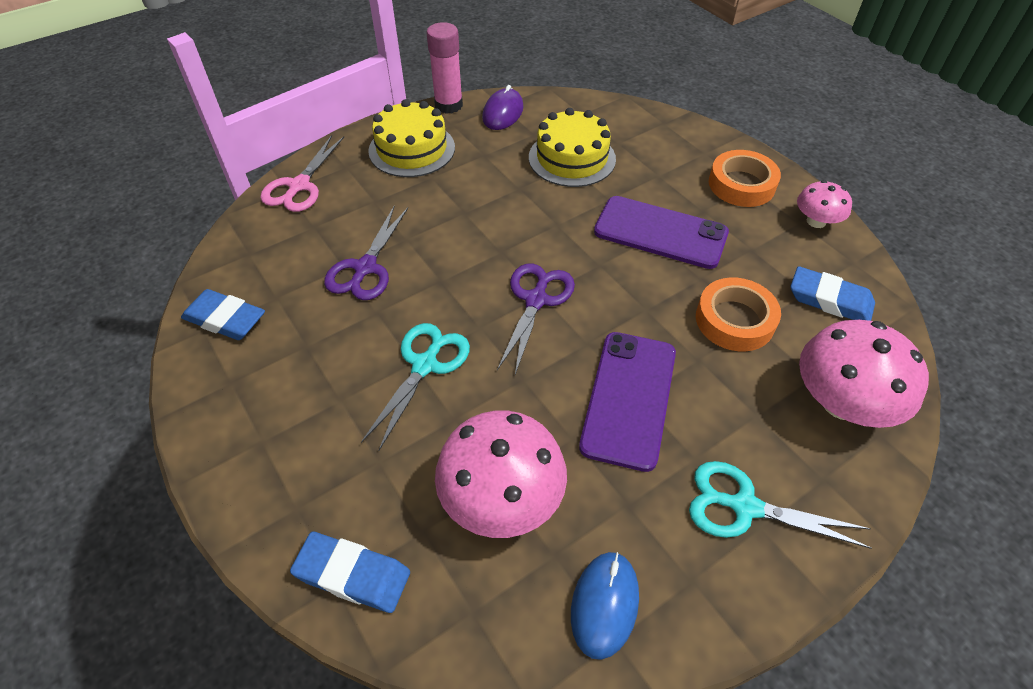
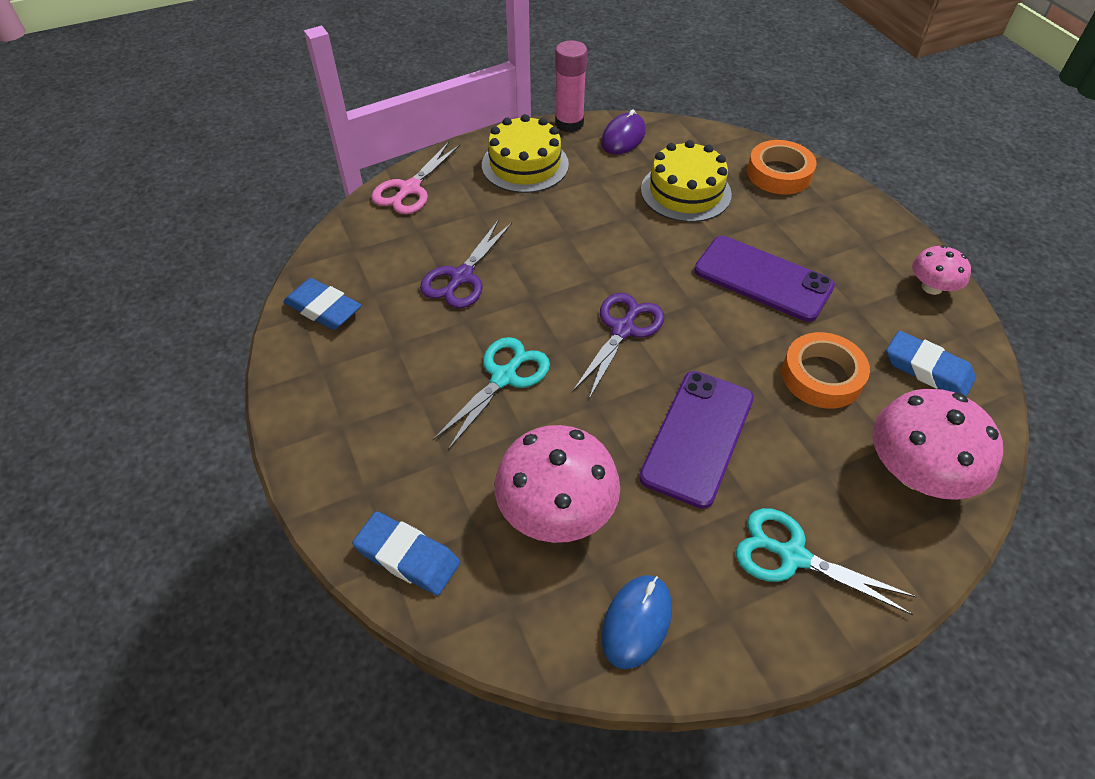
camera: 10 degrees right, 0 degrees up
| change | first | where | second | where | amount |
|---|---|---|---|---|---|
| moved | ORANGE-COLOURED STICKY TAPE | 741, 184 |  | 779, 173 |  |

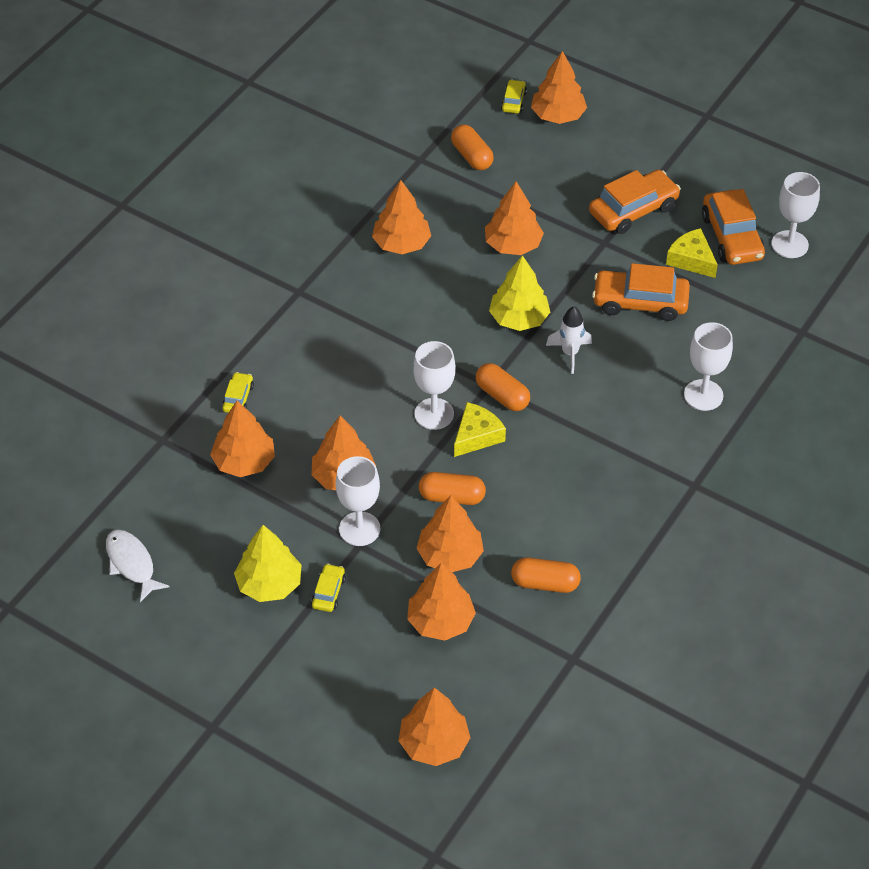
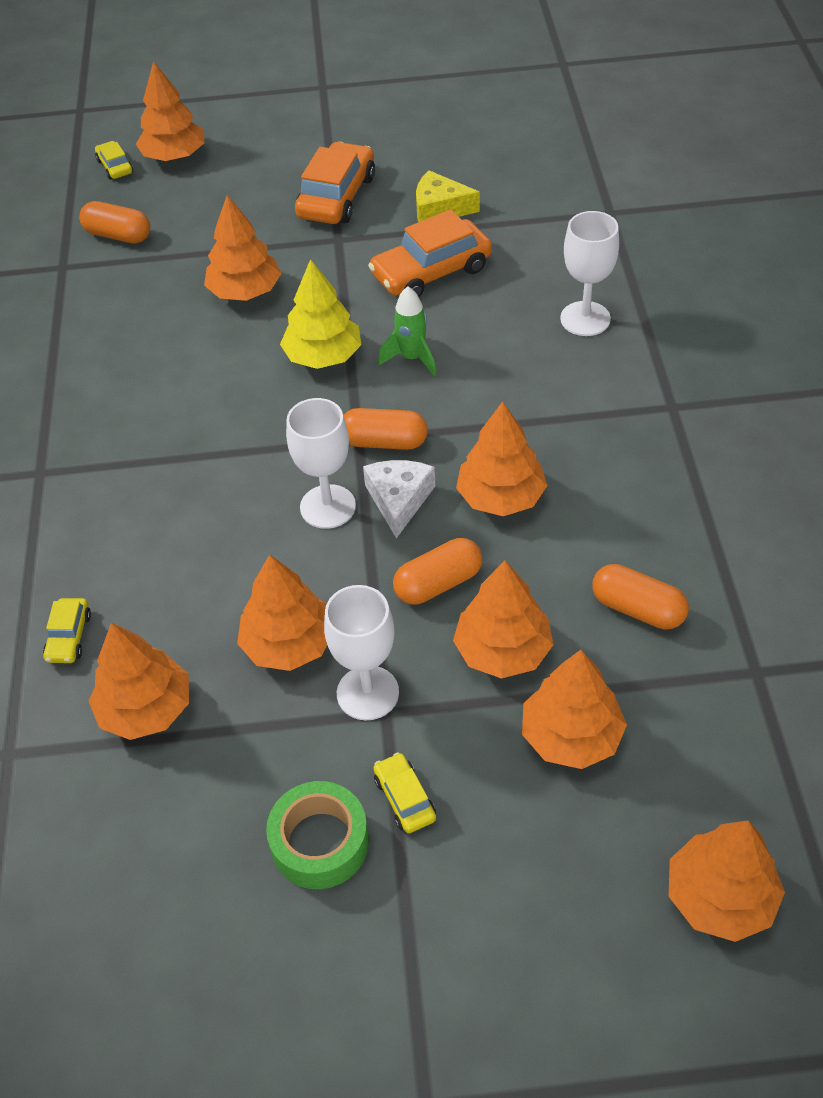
camera: 35 degrees left, 0 degrees up
| change | first | where | second | where | amount |
|---|---|---|---|---|---|
| turned | GOLDEN CAR | 238, 398 |  | 69, 637 | 150 degrees counterclockwise |
| replaced | GOLDEN FIR TREE | 269, 584 | EMERALD STICKY TAPE | 320, 842 |  |
| recoloured | GOLDEN CHEESE | 477, 436 | WHITE CHEESE | 399, 500 |  |
| recoloured | WHITE SPACESHIP | 570, 353 | EMERALD SPACESHIP | 412, 358 |  |
| moved | ORANGE-COLOURED FIR TREE | 401, 243 |  | 500, 497 |  |
| turned | ORANGE-COLOURED CAPSULE | 545, 583 |  | 637, 609 | 60 degrees clockwise |
| removed | WHITE TOY FISH | 132, 564 |  |  |  |
| removed | ORANGE-COLOURED CAR | 732, 237 |  |  |  |
| removed | WHITE GOBLET | 789, 244 |  |  |  |

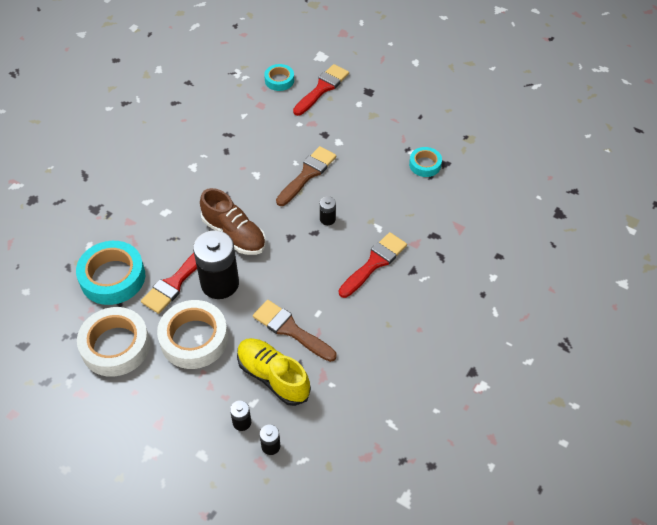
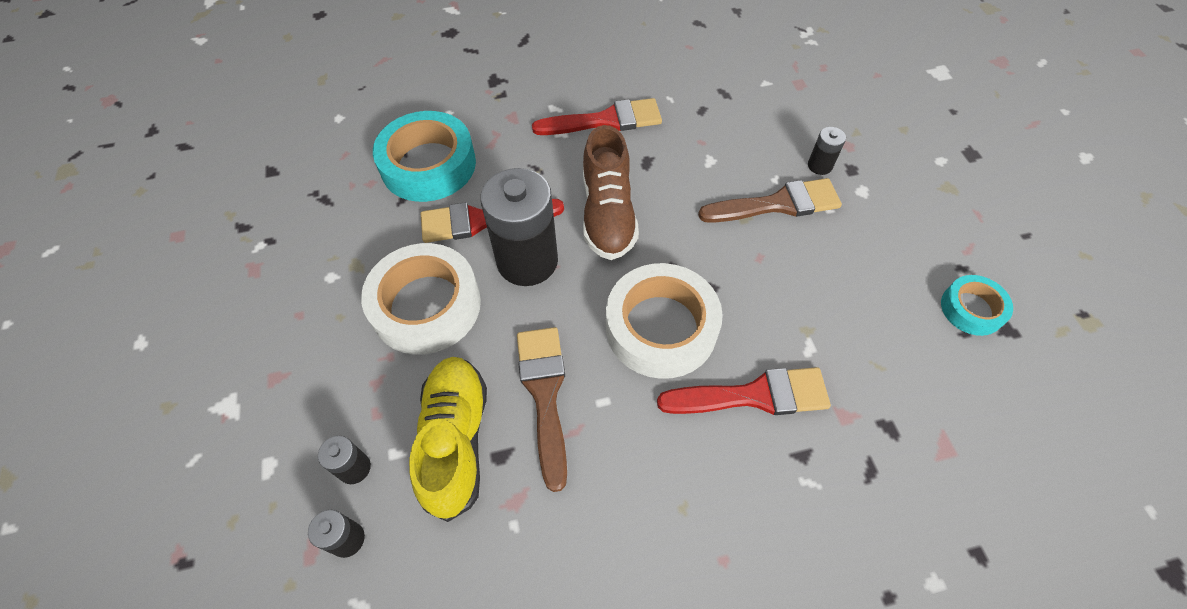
camera: 45 degrees right, 5 degrees up
| change | first | where | second | where | amount |
|---|---|---|---|---|---|
| moved | RED PAINT BRUSH | 322, 88 |  | 605, 120 |  |
| moved | WHITE STICKY TAPE | 115, 346 |  | 661, 327 |  |
| moved | BLACK AA BATTERY | 327, 219 |  | 819, 166 |  |
| removed | TURQUOISE STICKY TAPE | 279, 80 |  |  |  |

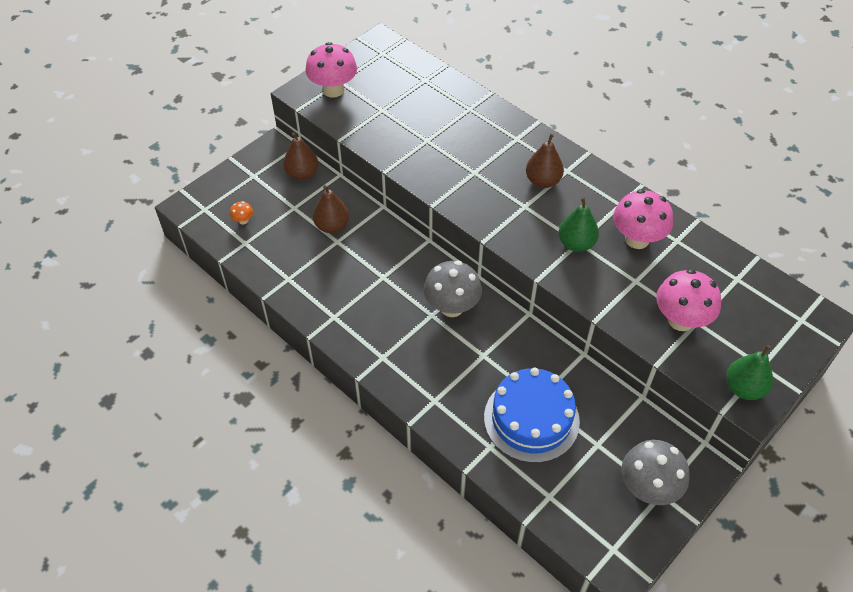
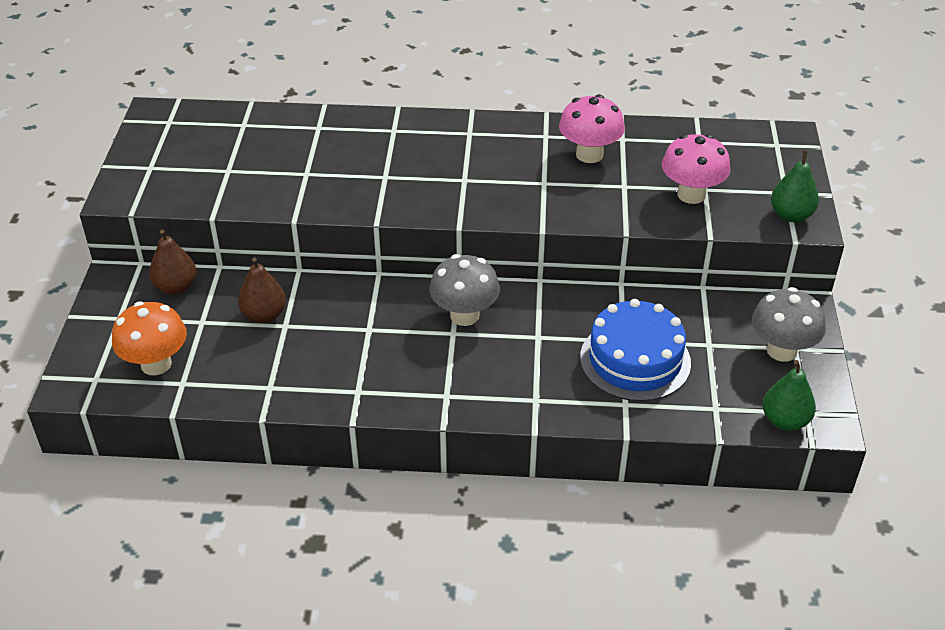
camera: 40 degrees left, 10 degrees down
| change | first | where | second | where | amount |
|---|---|---|---|---|---|
| resized | ORANGE-COLOURED MUSHROOM | 243, 220 |  | 156, 364 | x2.33 |
| moved | EMERALD PEAR | 576, 243 |  | 785, 421 |  |
| removed | PINK MUSHROOM | 333, 90 |  |  |  |
| removed | RUSSET PEAR | 543, 181 |  |  |  |

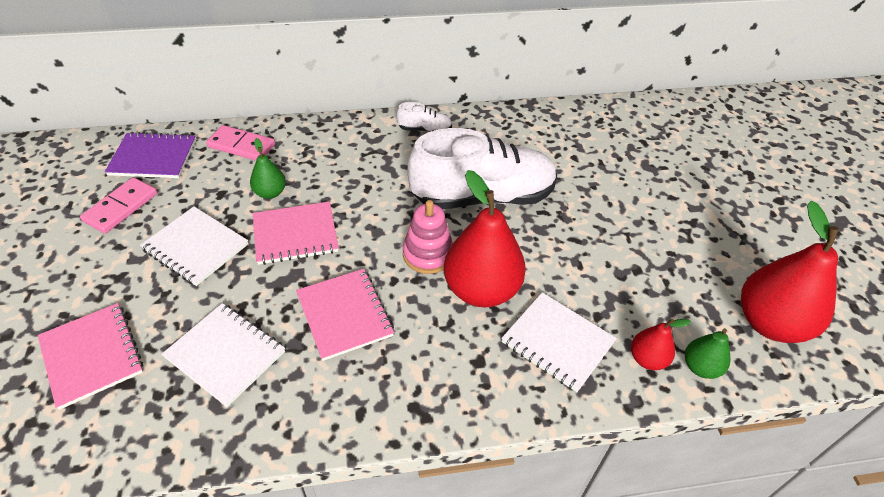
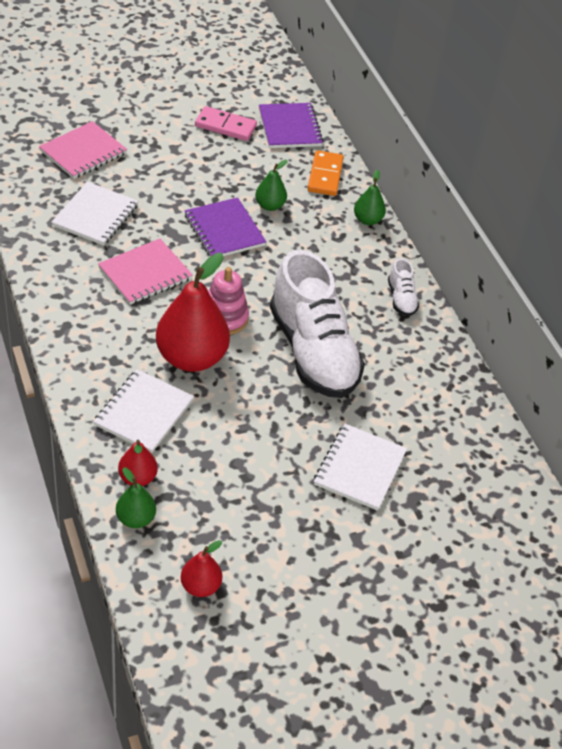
camera: 75 degrees right, 0 degrees up
| change | first | where | second | where | amount |
|---|---|---|---|---|---|
| resized | RED PEAR | 770, 323 |  | 200, 586 | x0.49 |
| recoloured | PINK NOTEPAD | 295, 234 | VIOLET NOTEPAD | 224, 230 |  |
| recoloured | PINK DOMINO | 241, 146 | ORANGE-COLOURED DOMINO | 325, 175 |  |
| moved | WHITE NOTEPAD | 196, 247 |  | 360, 468 |  |
| added |  |  | EMERALD PEAR | 367, 220 |  |

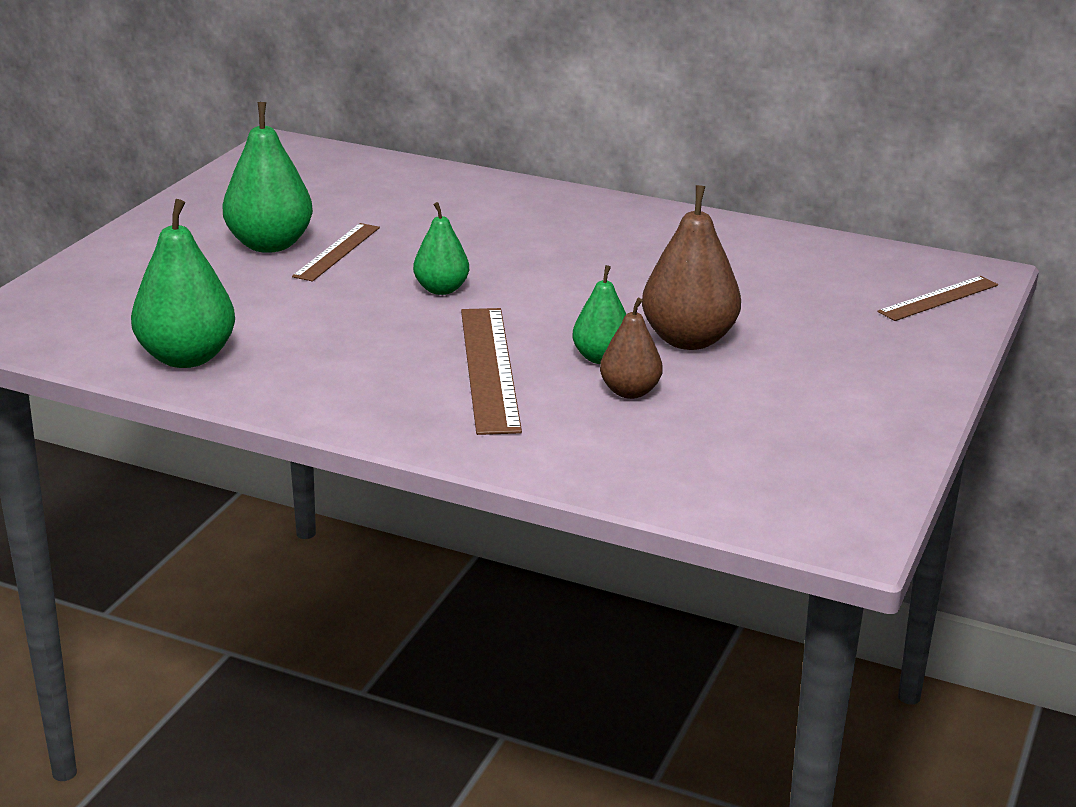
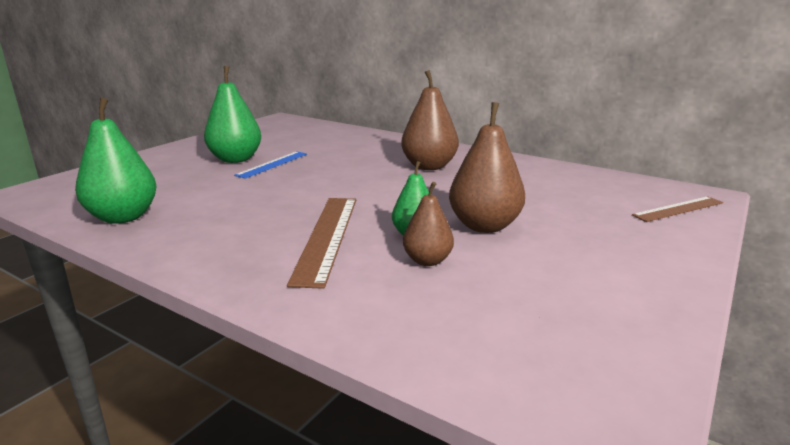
camera: 10 degrees right, 5 degrees down
| change | first | where | second | where | amount |
|---|---|---|---|---|---|
| recoloured | RUSSET STRAIGHTEDGE | 337, 252 | BLUE STRAIGHTEDGE | 272, 164 |  |
| added |  |  | RUSSET PEAR | 429, 166 |  |
| removed | EMERALD PEAR | 441, 289 |  |  |  |

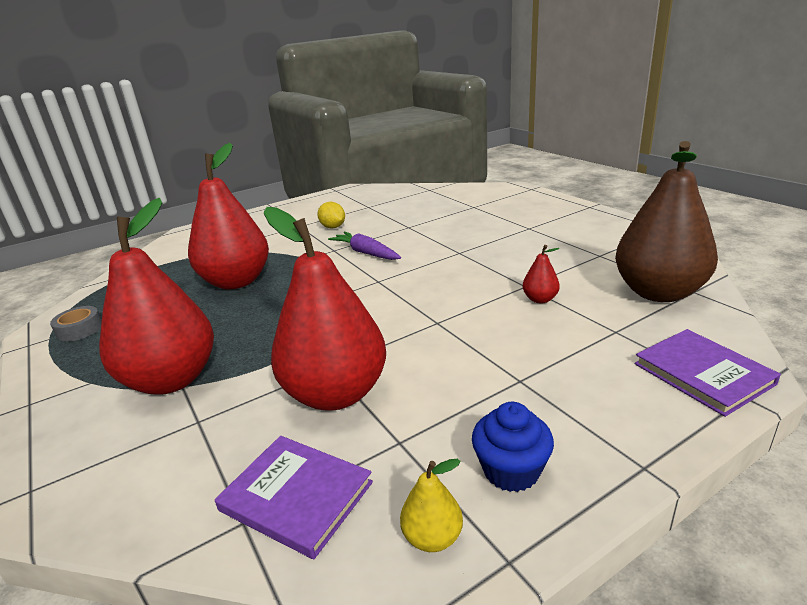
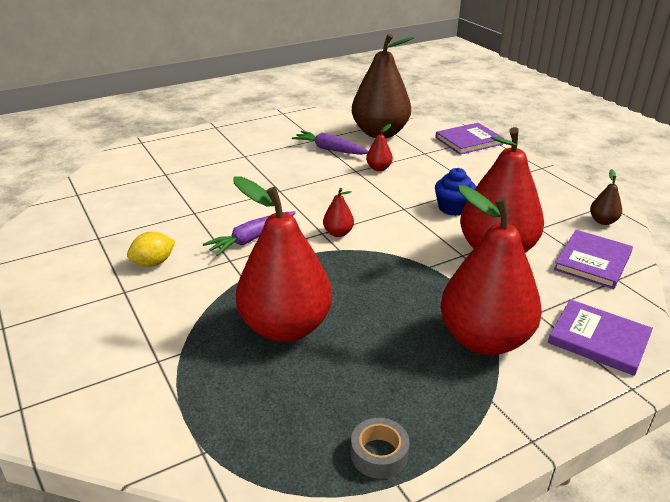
camera: 90 degrees left, 5 degrees up
| change | first | where | second | where | amount |
|---|---|---|---|---|---|
| added |  |  | VIOLET CARROT | 330, 149 |  |
| added |  |  | RED PEAR | 338, 233 |  |
| moved | BLUE MUFFIN | 511, 470 |  | 453, 208 |  |
| added |  |  | VIOLET HARDBACK | 599, 339 |  |
| recoloured | GOLDEN PEAR | 432, 537 | RUSSET PEAR | 603, 221 |  |

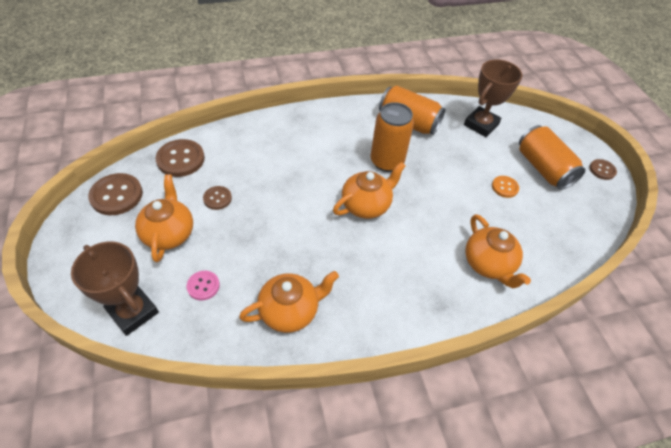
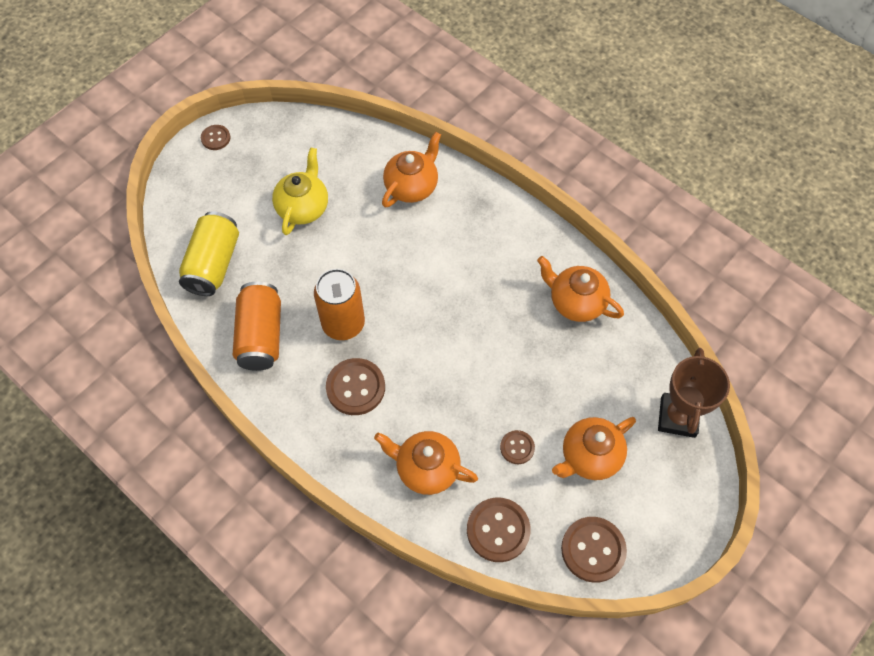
camera: 120 degrees left, 10 degrees up
| change | first | where | second | where | amount |
|---|---|---|---|---|---|
| replaced | RUSSET TROPHY | 481, 125 | GOLDEN CAN | 213, 264 |  |
| replaced | ORANGE-COLOURED BUTTON | 504, 187 | GOLDEN TEAPOT | 303, 207 |  |
| added |  |  | RUSSET BUTTON | 355, 387 |  |
| moved | ORANGE-COLOURED TEAPOT | 366, 205 |  | 426, 469 |  |
| removed | PINK BUTTON | 203, 286 |  |  |  |
| removed | ORANGE-COLOURED CAN | 543, 168 |  |  |  |

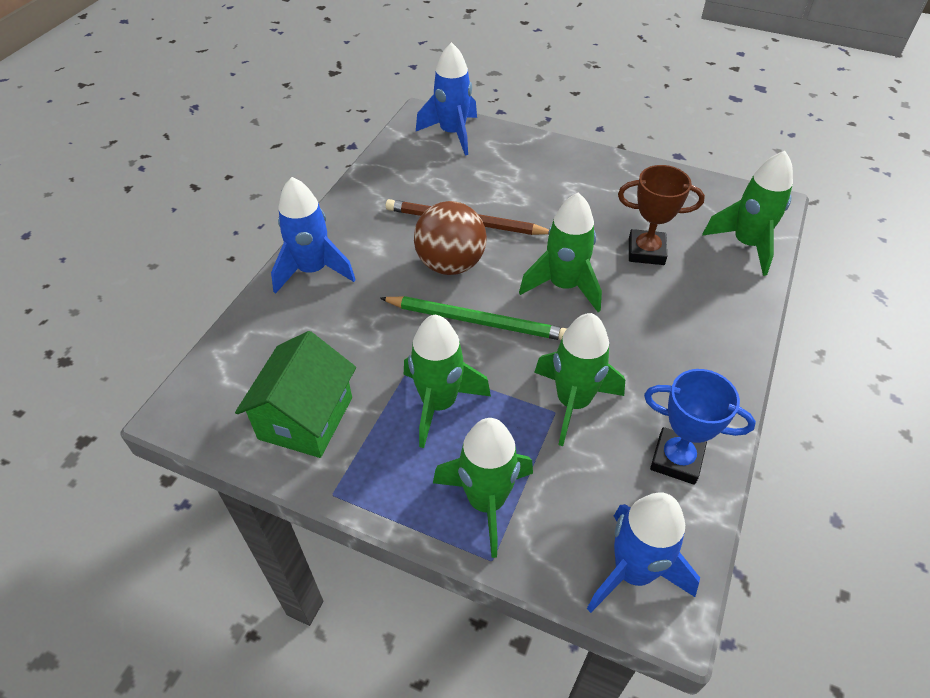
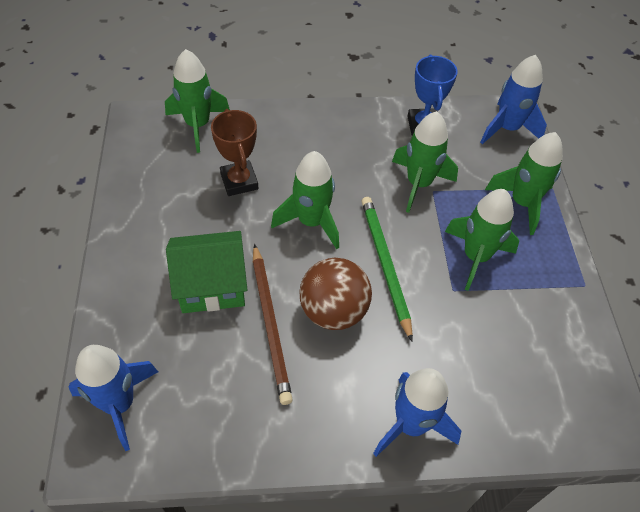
camera: 120 degrees left, 5 degrees up
| change | first | where | second | where | amount |
|---|---|---|---|---|---|
| moved | EMERALD COTTAGE | 306, 418 |  | 211, 286 |  |

